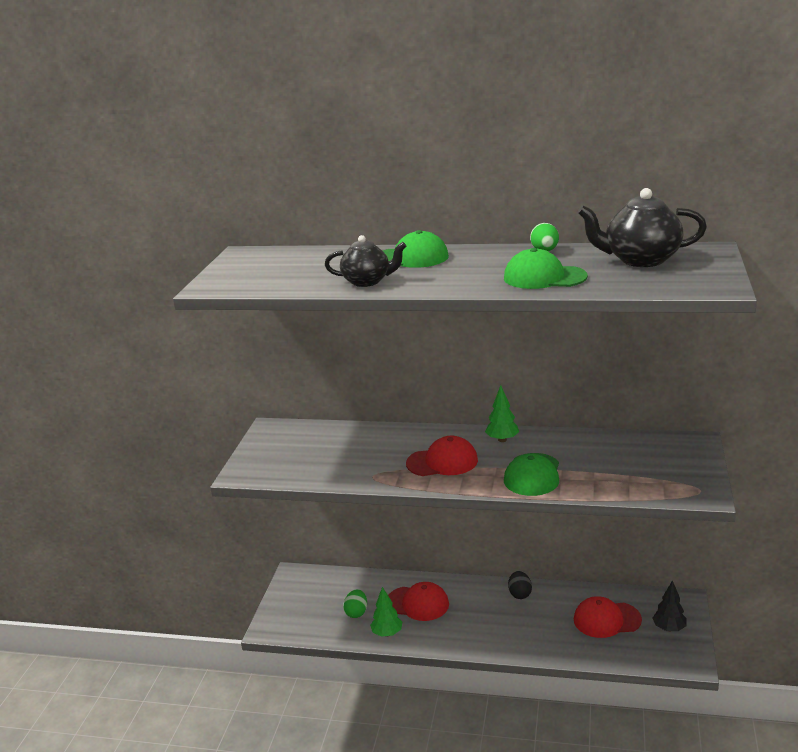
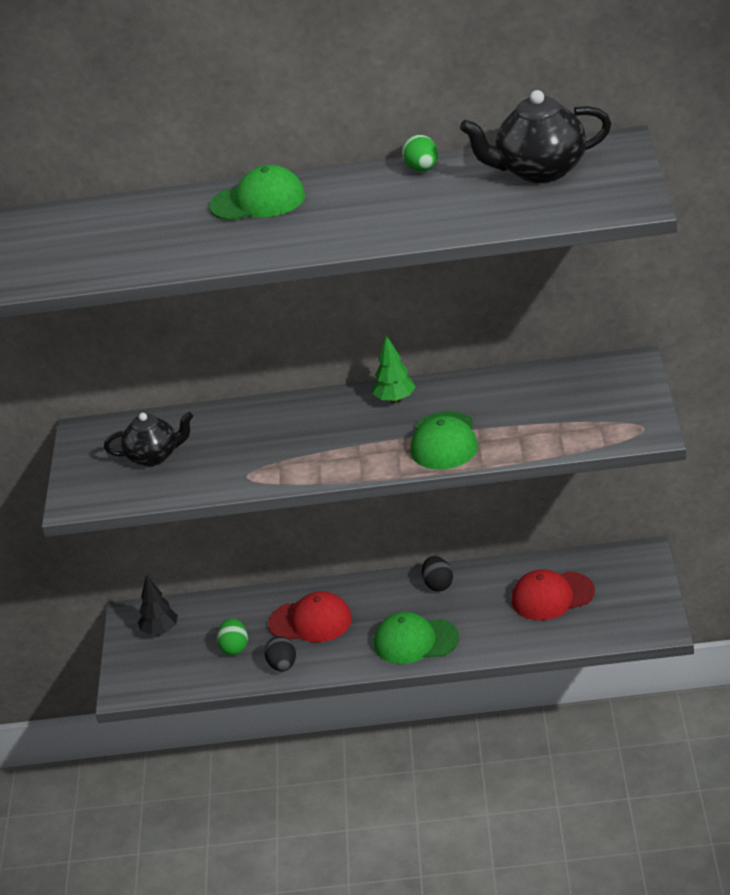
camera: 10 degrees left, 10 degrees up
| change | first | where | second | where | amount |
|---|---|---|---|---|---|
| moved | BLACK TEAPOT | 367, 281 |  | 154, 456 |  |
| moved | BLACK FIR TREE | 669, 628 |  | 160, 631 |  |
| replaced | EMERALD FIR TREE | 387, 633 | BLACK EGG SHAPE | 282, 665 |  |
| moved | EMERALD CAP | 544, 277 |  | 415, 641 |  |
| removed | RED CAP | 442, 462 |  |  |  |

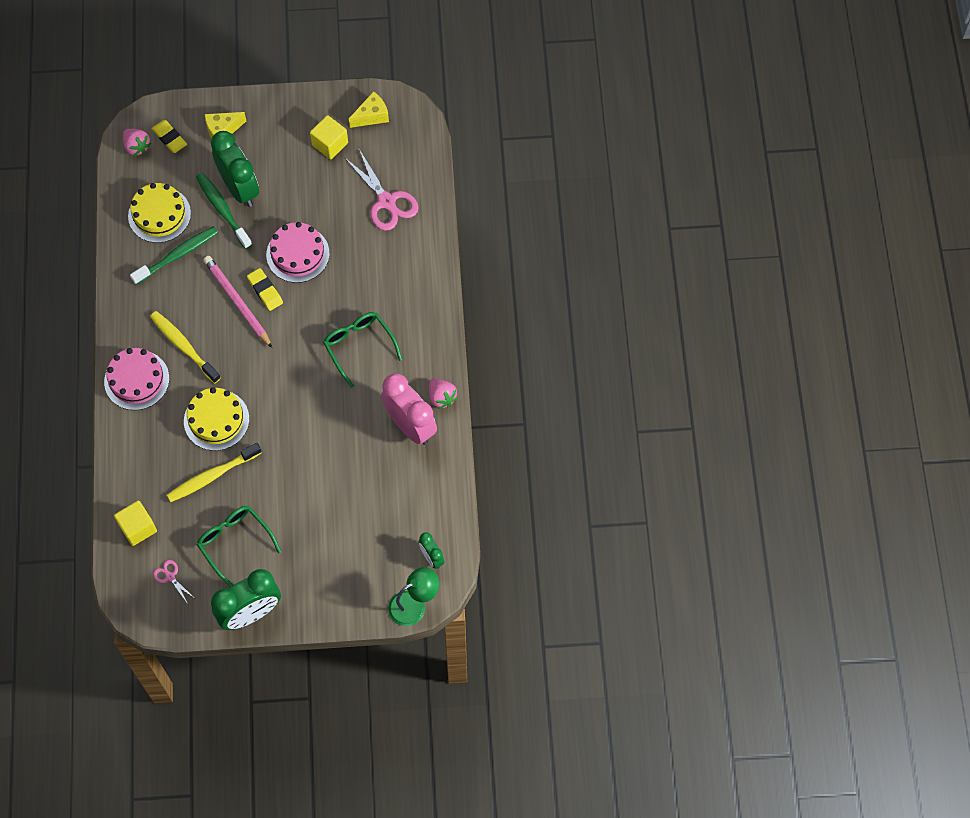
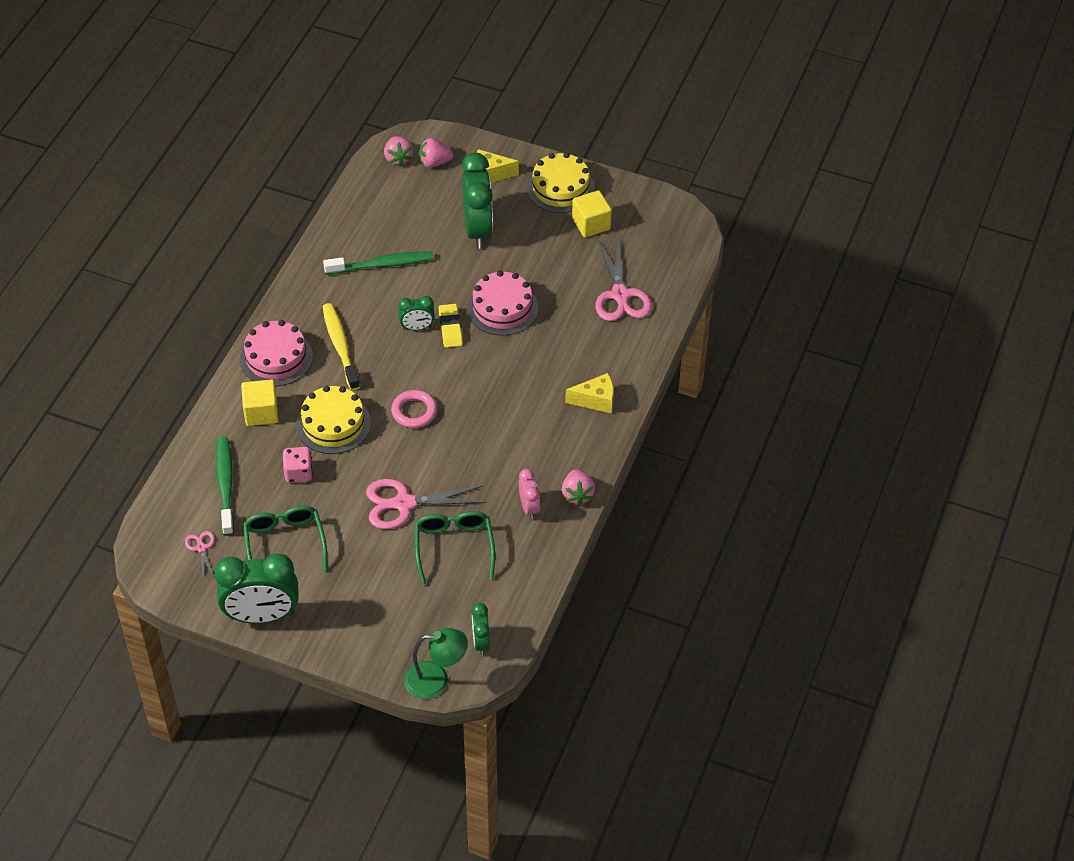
camera: 25 degrees right, 15 degrees down
| change | first | where | second | where | amount |
|---|---|---|---|---|---|
| moved | EMERALD TOOTHBRUSH | 222, 210 |  | 225, 485 |  |
| moved | GOLDEN CUBE | 138, 528 |  | 261, 412 |  |
| replaced | GOLDEN TOOTHBRUSH | 212, 476 | PINK DIE | 298, 473 |  |
| added |  |  | PINK PAIR OF SCISSORS | 404, 503 |  |
| added |  |  | PINK RING | 414, 411 |  |
| replaced | PINK PENCIL | 237, 302 | EMERALD BEDSIDE CLOCK | 417, 327 |  |
| moved | EMERALD GLASSES | 359, 346 |  | 454, 547 |  |
| replaced | GOLDEN ERASER | 169, 138 | PINK BERRY | 434, 162 |  |
| resized | PINK BEDSIDE CLOCK | 410, 425 |  | 529, 508 | x0.50 |
| moved | GOLDEN CAKE | 159, 215 |  | 560, 188 |  |
| moved | GOLDEN CHEESE | 372, 116 |  | 596, 400 |  |

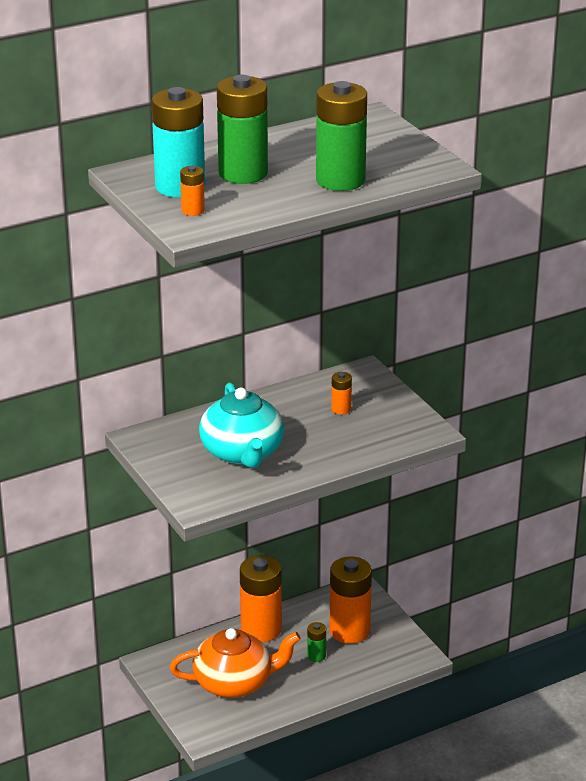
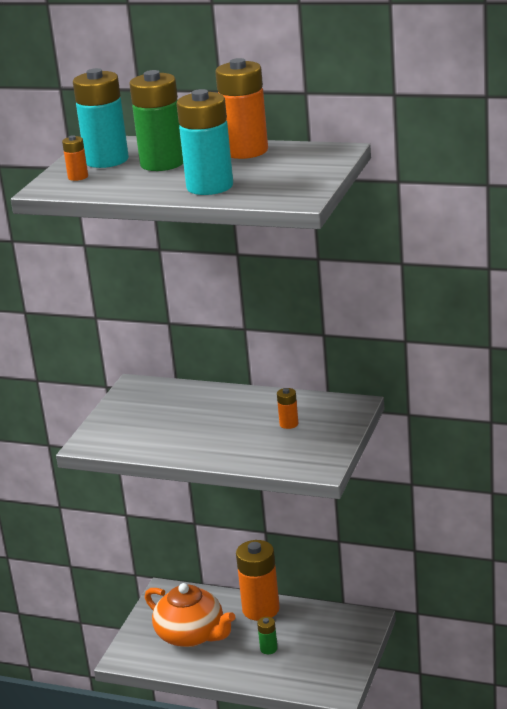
camera: 50 degrees right, 5 degrees down
| change | first | where | second | where | amount |
|---|---|---|---|---|---|
| recoloured | EMERALD AA BATTERY | 340, 180 | TURQUOISE AA BATTERY | 210, 186 |  |
| moved | ORANGE-COLOURED AA BATTERY | 349, 631 |  | 246, 151 |  |
| removed | TURQUOISE TEAPOT | 242, 453 |  |  |  |

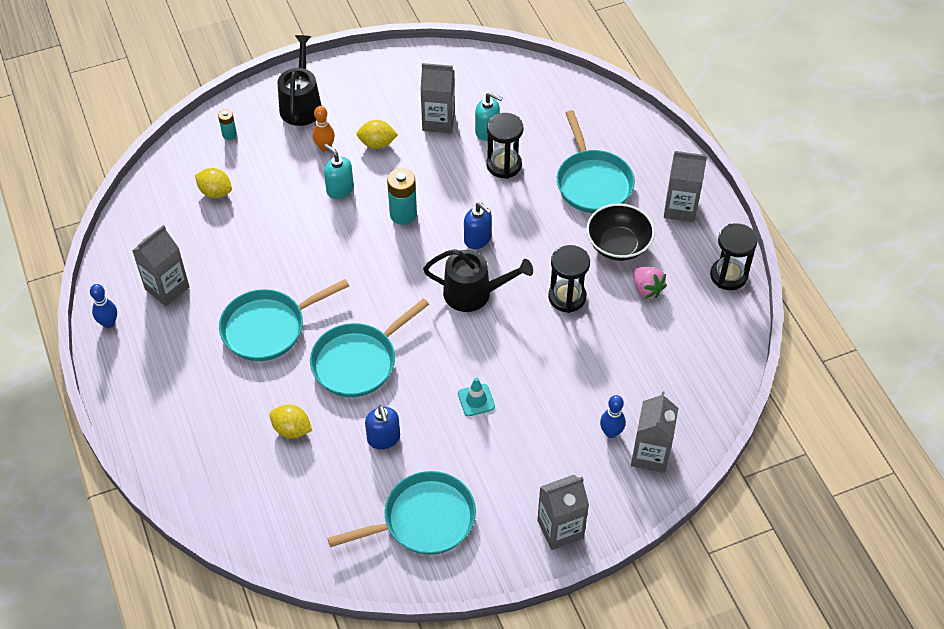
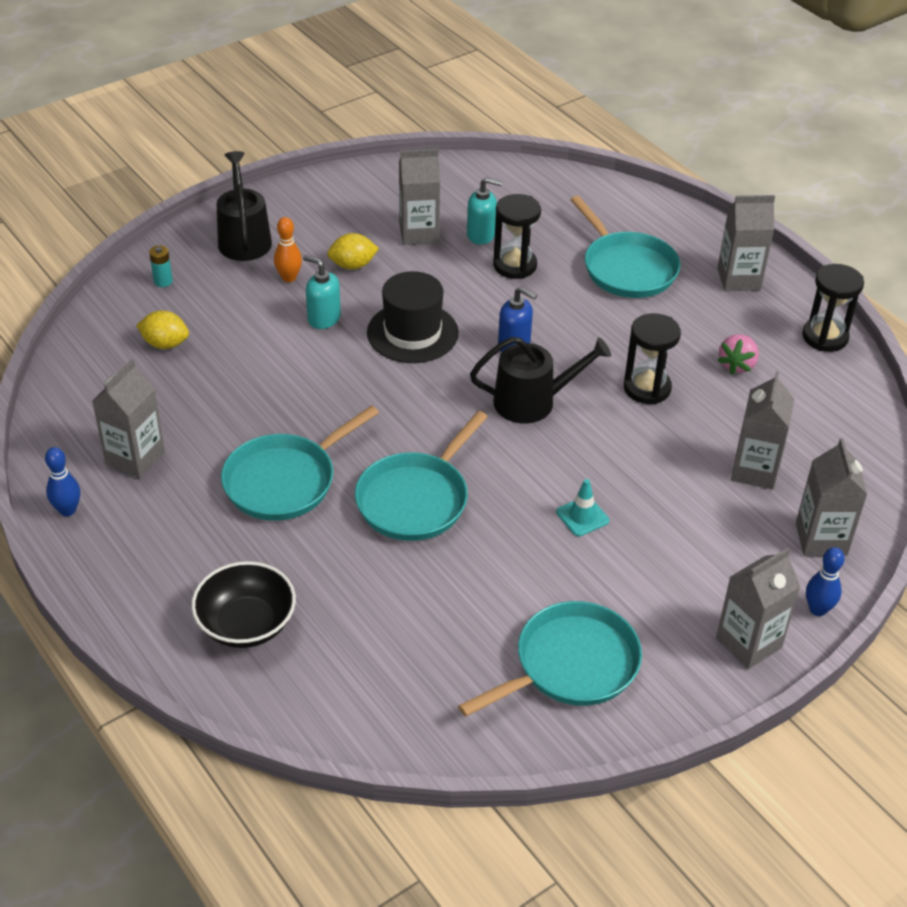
camera: 15 degrees left, 10 degrees down
| change | first | where | second | where | amount |
|---|---|---|---|---|---|
| moved | BLACK BOWL | 618, 245 |  | 246, 624 |  |
| replaced | TURQUOISE AA BATTERY | 403, 214 | BLACK HAT | 412, 333 |  |
| turned | PINK BERRY | 646, 289 |  | 737, 365 | 75 degrees clockwise |
| added |  |  | GREY JUICE CARTON | 754, 470 |  |
| moved | BLUE TENPIN | 611, 432 |  | 818, 609 |  |
| removed | GOLDEN TOY LEMON | 292, 429 |  |  |  |
| removed | BLUE PUMP BOTTLE | 383, 438 |  |  |  |

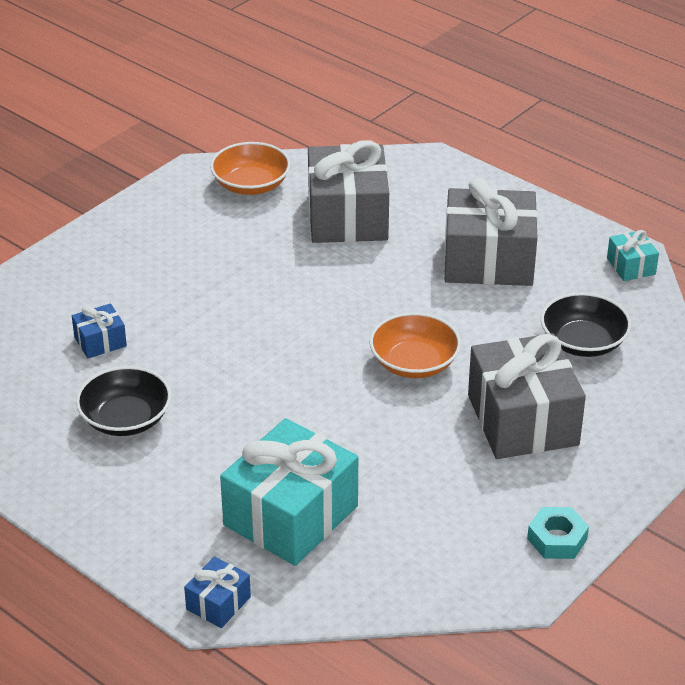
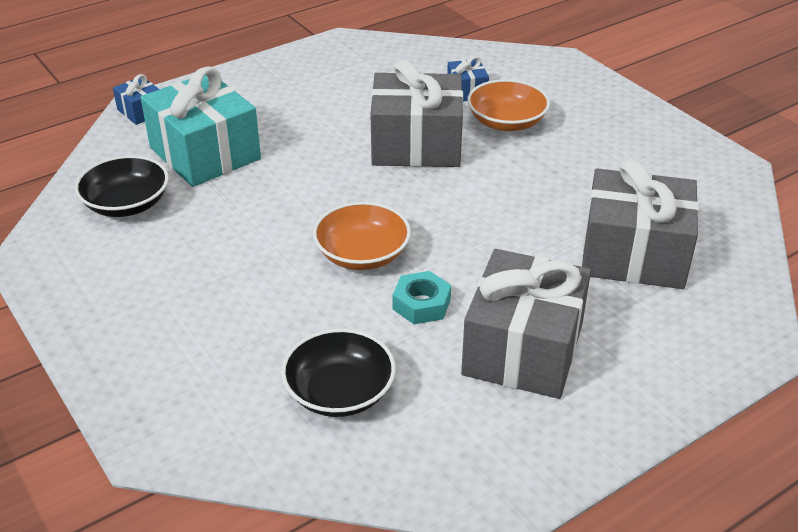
camera: 105 degrees right, 0 degrees up
| change | first | where | second | where | amount |
|---|---|---|---|---|---|
| moved | BLACK BOWL | 126, 419 |  | 126, 204 |  |
| moved | GREY PRESENT | 522, 420 |  | 416, 145 |  |
| moved | TURQUOISE HEXAGON NUT | 557, 539 |  | 421, 304 |  |
| moved | ORANGE-COLOURED BOWL | 251, 184 |  | 506, 122 |  |
| removed | TURQUOISE PRESENT | 631, 266 |  |  |  |

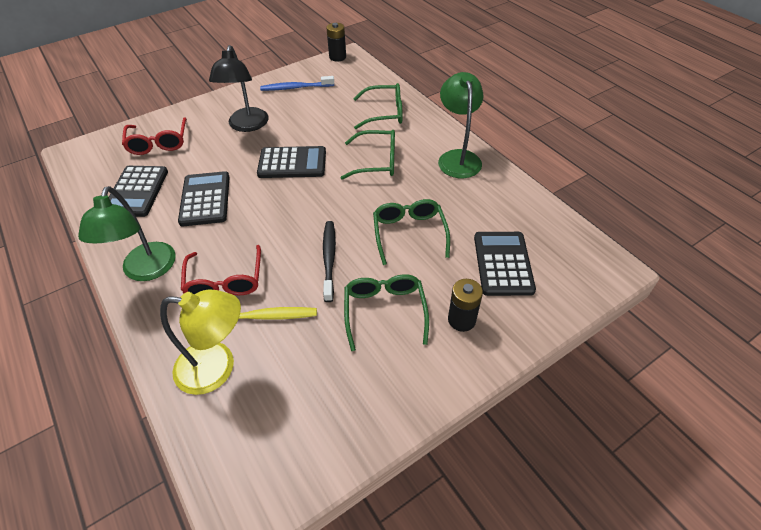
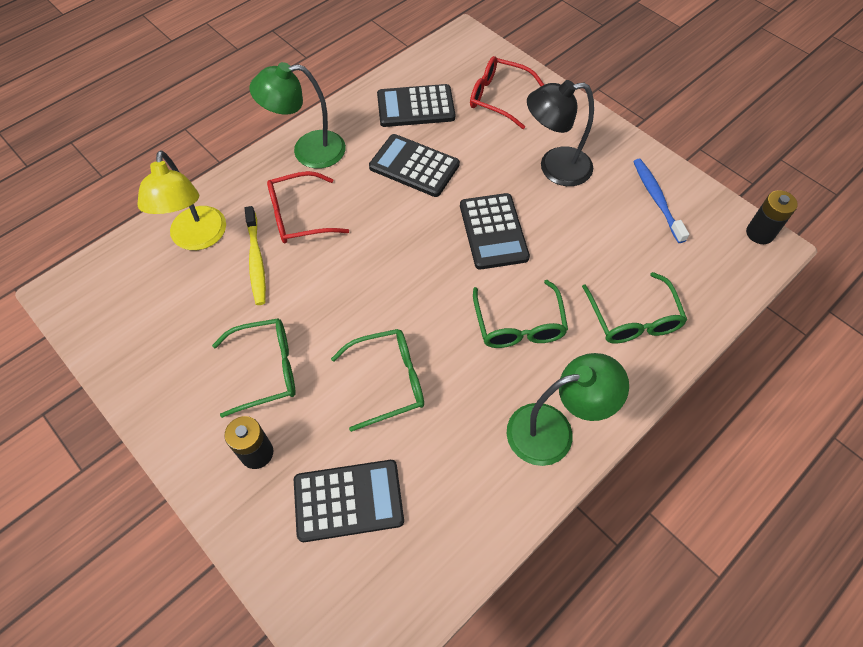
camera: 80 degrees right, 10 degrees up
| change | first | where | second | where | amount |
|---|---|---|---|---|---|
| turned | BLACK POCKET CALCULATOR | 205, 199 |  | 414, 166 | 135 degrees counterclockwise |
| turned | RED GLASSES | 158, 143 |  | 498, 98 | 45 degrees clockwise |
| removed | BLACK TOOTHBRUSH | 329, 259 |  |  |  |

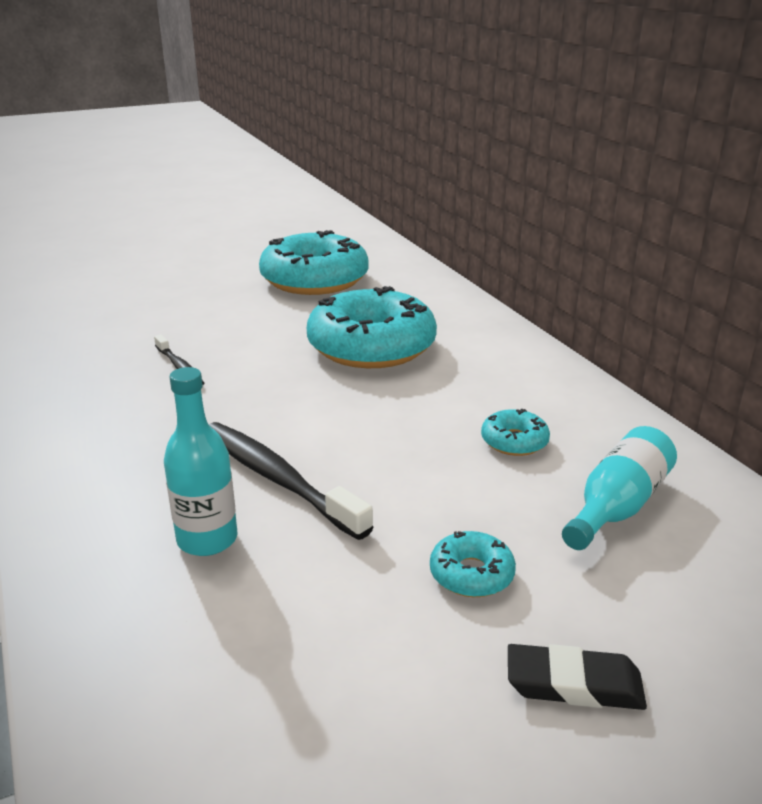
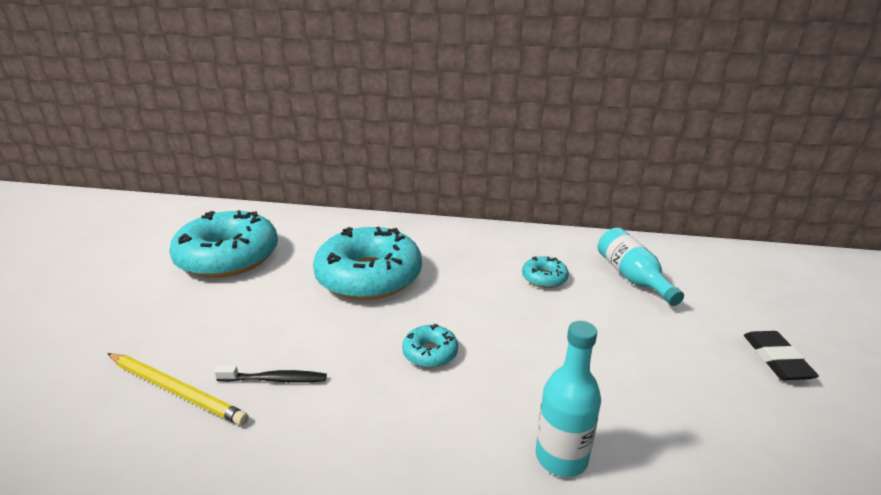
camera: 55 degrees left, 0 degrees up
| change | first | where | second | where | amount |
|---|---|---|---|---|---|
| added |  |  | GOLDEN PENCIL | 176, 390 |  |
| moved | TURQUOISE DONUT | 471, 574 |  | 430, 353 |  |
| turned | BLACK ERASER | 574, 684 |  | 776, 359 | 45 degrees counterclockwise |
| removed | BLACK TOOTHBRUSH | 278, 479 |  |  |  |

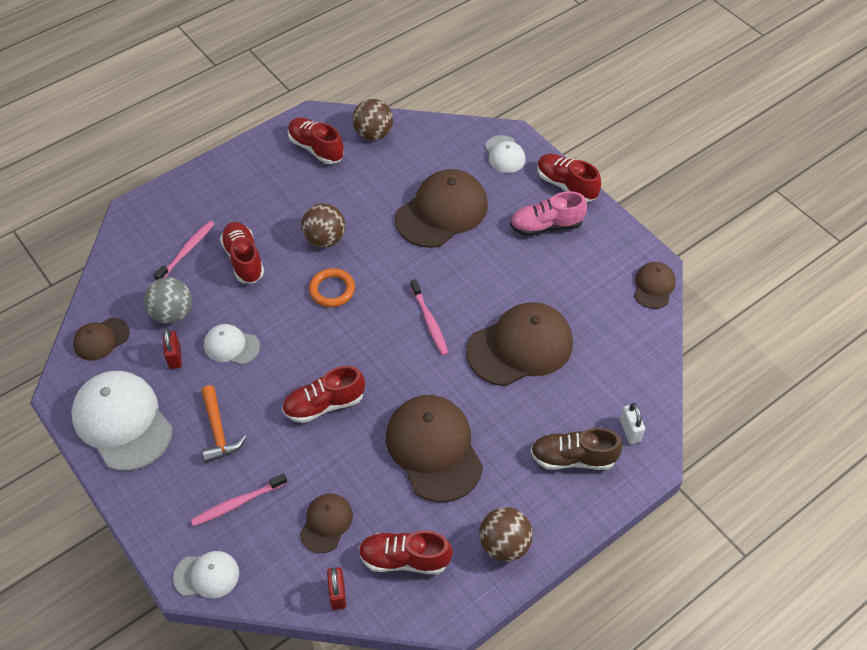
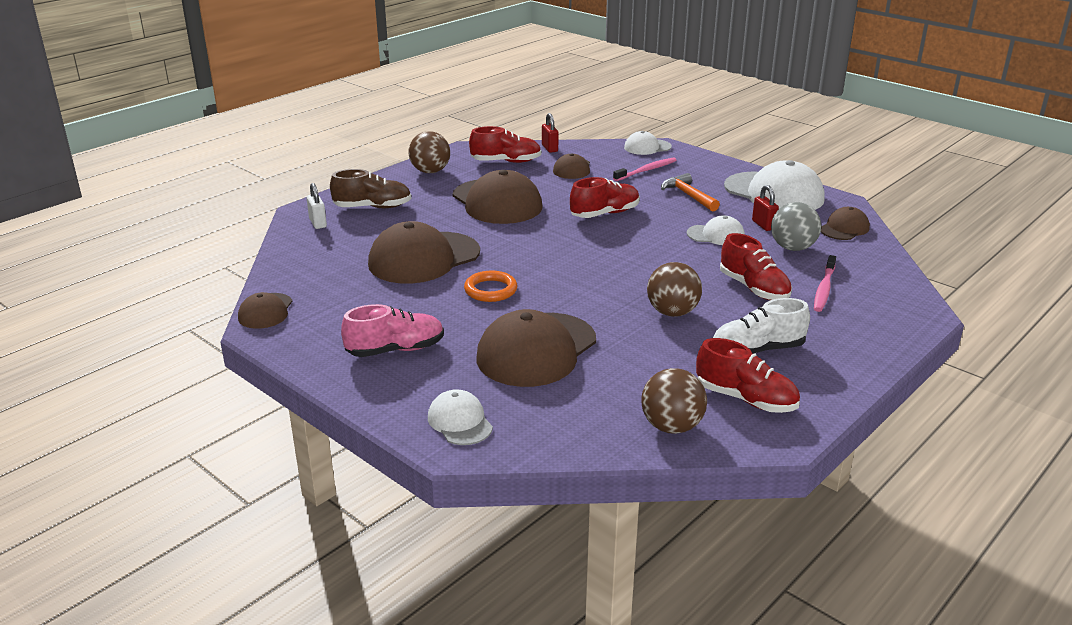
camera: 170 degrees right, 25 degrees down
| change | first | where | second | where | amount |
|---|---|---|---|---|---|
| moved | ORANGE-COLOURED RING | 332, 290 |  | 490, 290 |  |
| added |  |  | WHITE SNEAKER | 757, 350 |  |
| removed | PINK TOOTHBRUSH | 429, 322 |  |  |  |
| removed | RED SNEAKER | 566, 185 |  |  |  |

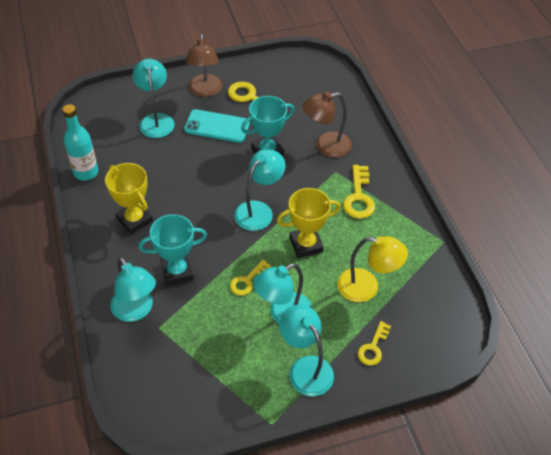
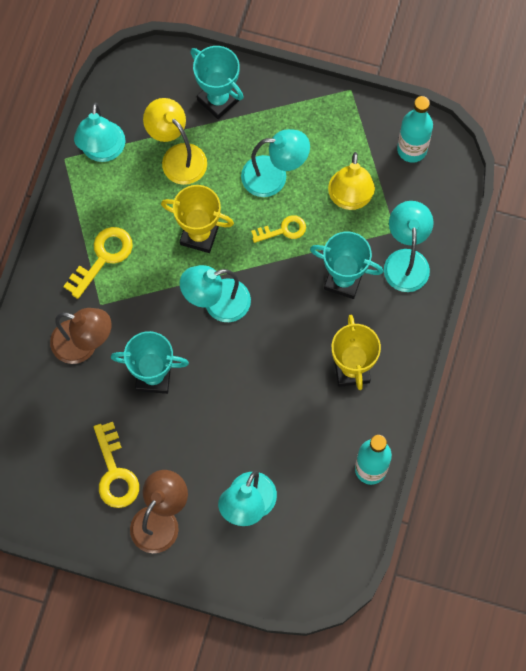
camera: 145 degrees left, 20 degrees up
| change | first | where | second | where | amount |
|---|---|---|---|---|---|
| moved | TURQUOISE LAMP | 305, 368 |  | 102, 151 |  |
| replaced | GOLDEN KEY | 373, 347 | TURQUOISE TROPHY | 218, 100 |  |
| added |  |  | GOLDEN LAMP | 350, 199 |  |
| added |  |  | TURQUOISE DRINK BOTTLE | 412, 149 |  |
| removed | TURQUOISE PHONE | 217, 126 |  |  |  |

